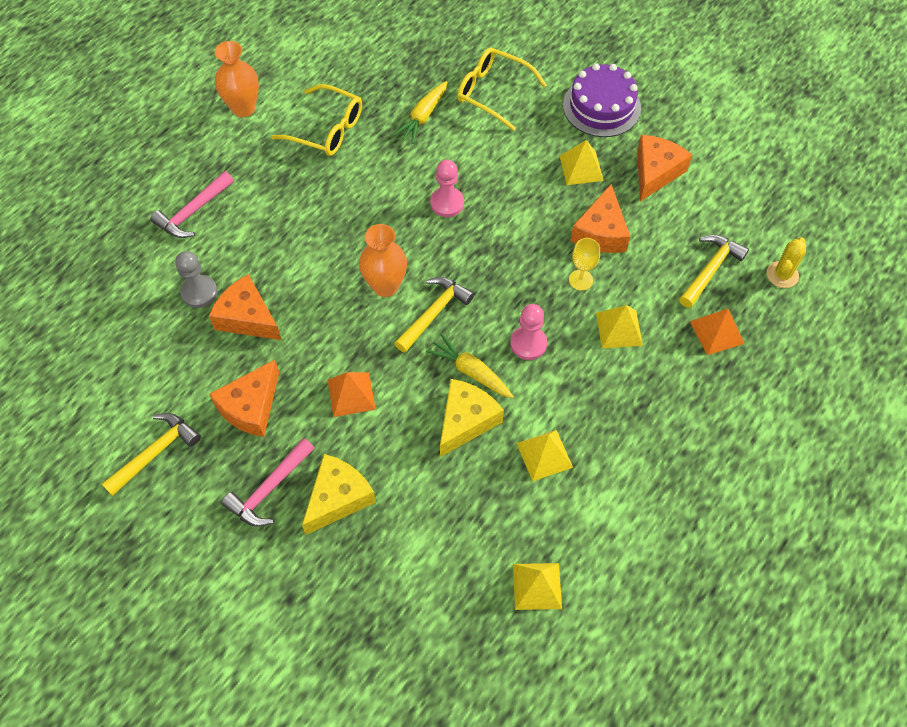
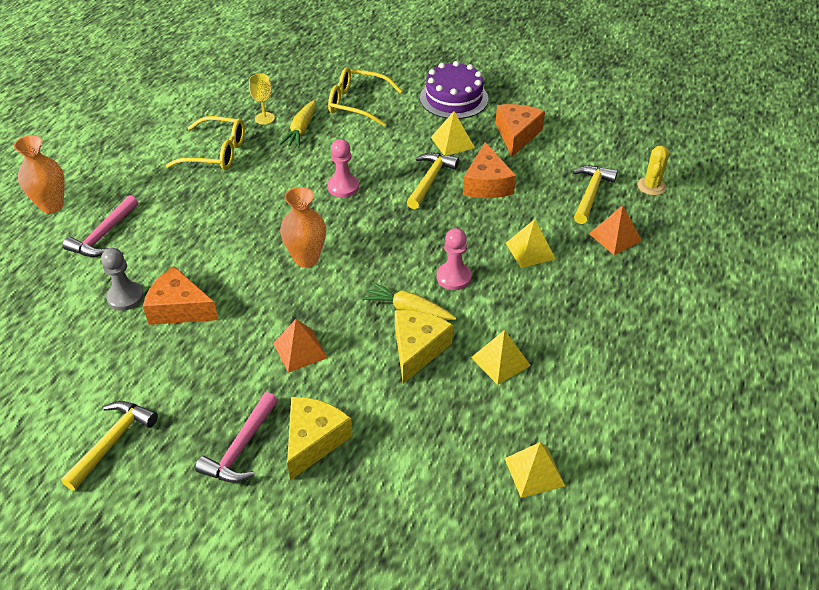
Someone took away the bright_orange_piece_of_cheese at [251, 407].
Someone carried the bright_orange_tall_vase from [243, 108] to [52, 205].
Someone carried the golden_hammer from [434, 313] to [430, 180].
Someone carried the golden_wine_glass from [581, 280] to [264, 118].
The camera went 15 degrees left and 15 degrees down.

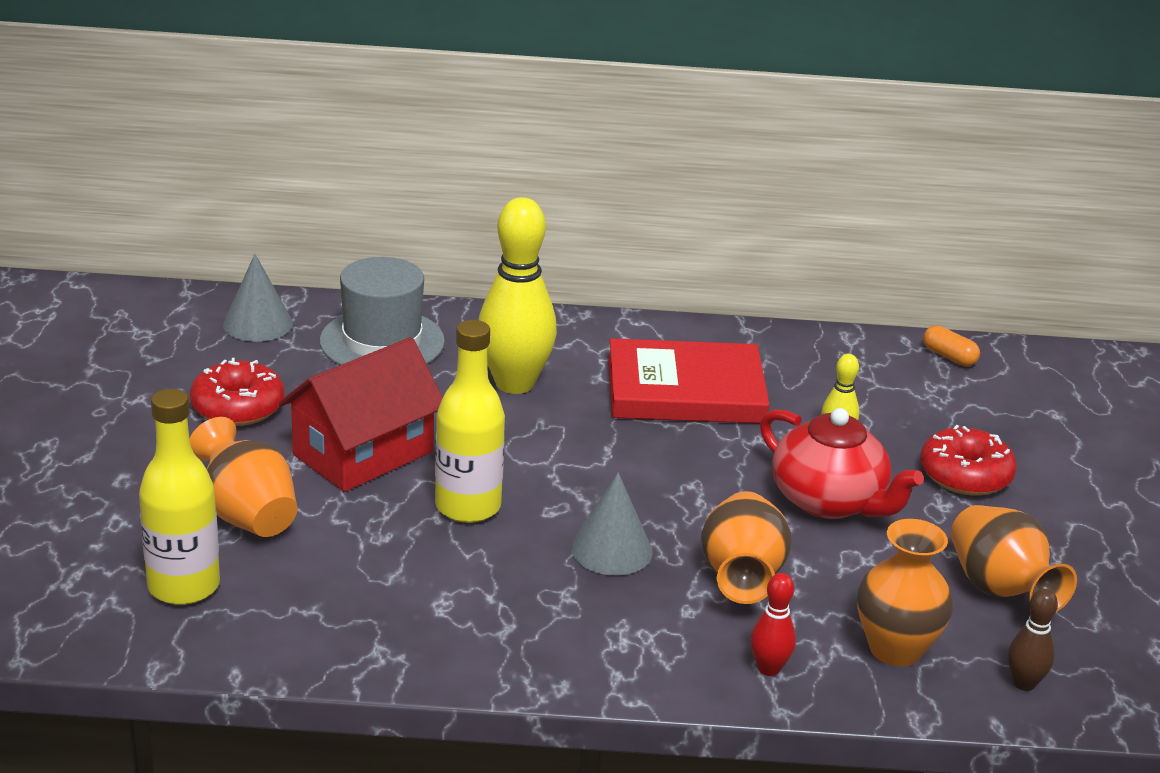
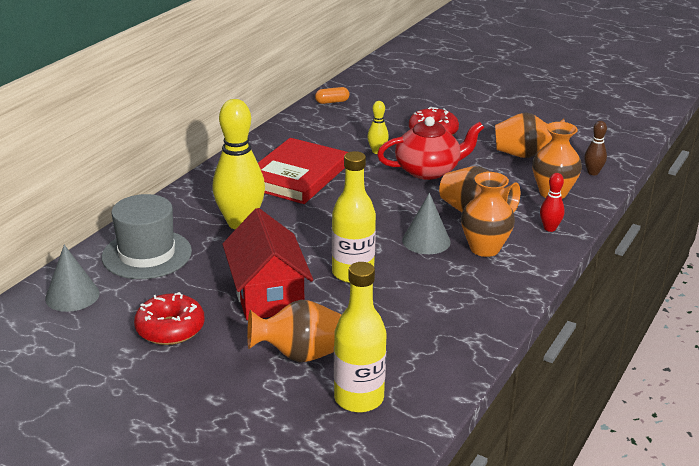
Someone put down the bright_orange_tall_vase at [484, 248].
The camera went 60 degrees left and 0 degrees up.

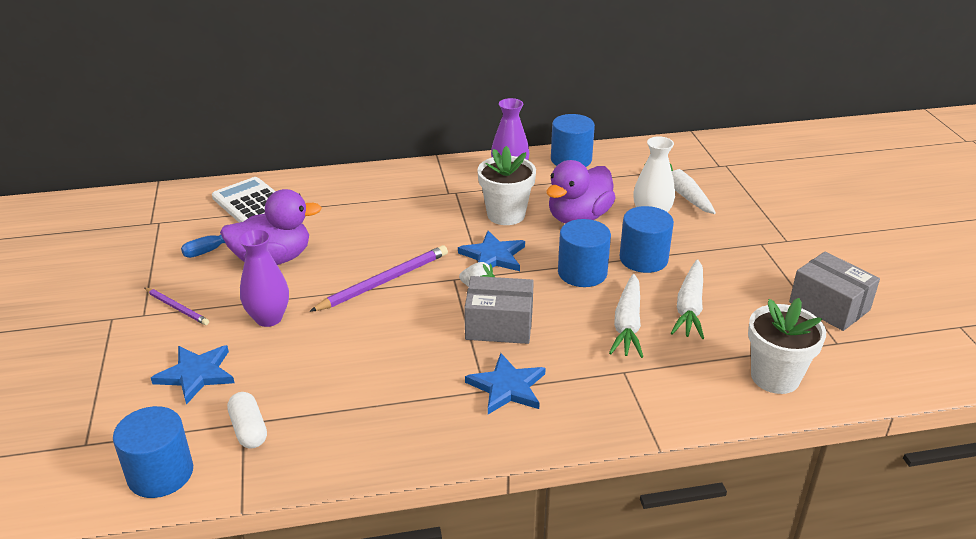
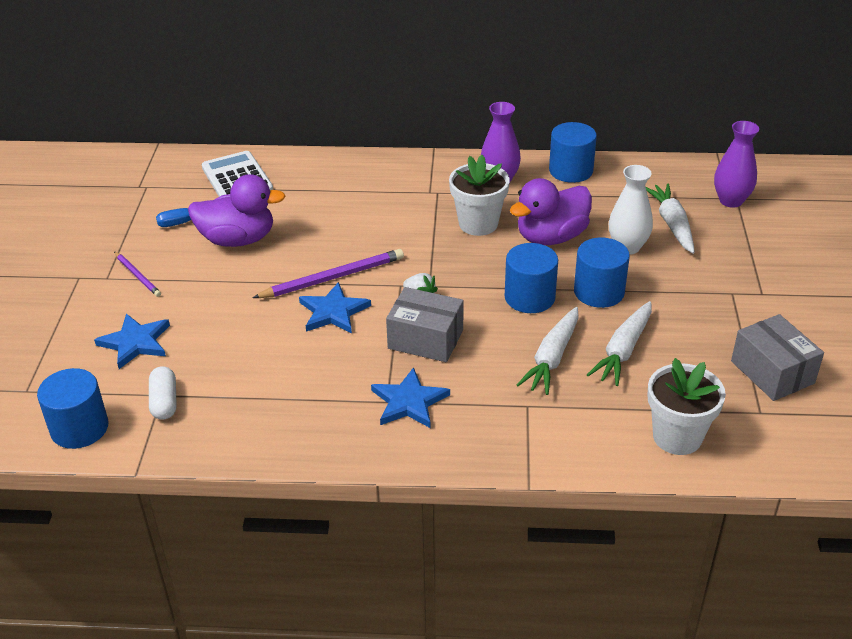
Someone carried the royal_purple_tall_vase from [268, 318] to [731, 201].
Someone carried the blue_star from [493, 256] to [333, 312].
The camera went 15 degrees right and 5 degrees up.

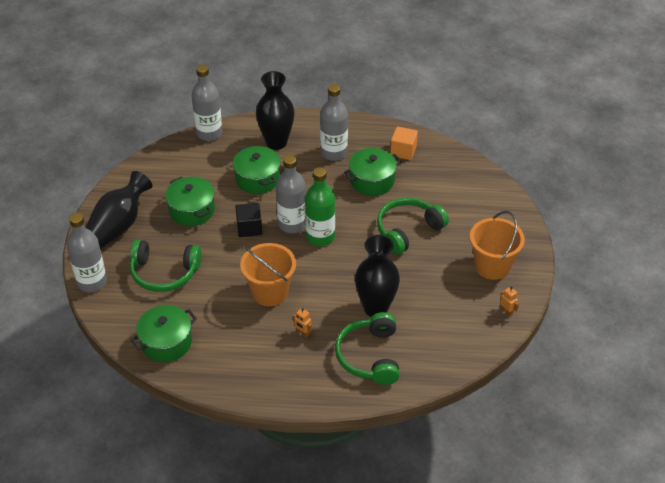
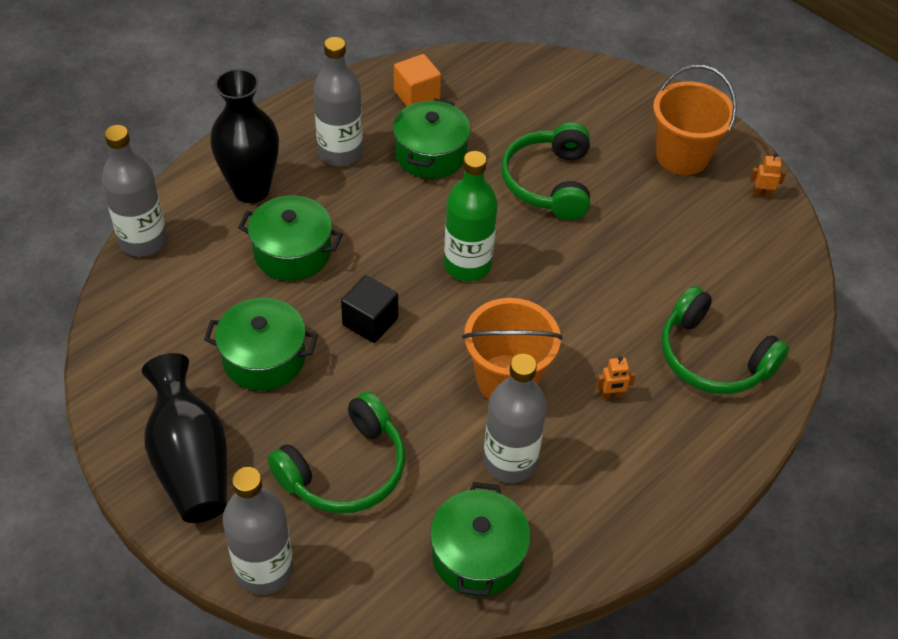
Someone took away the black_tall_vase at [375, 308].
Someone carried the gray_bottle from [292, 224] to [509, 461].
The camera went 50 degrees left and 5 degrees up.

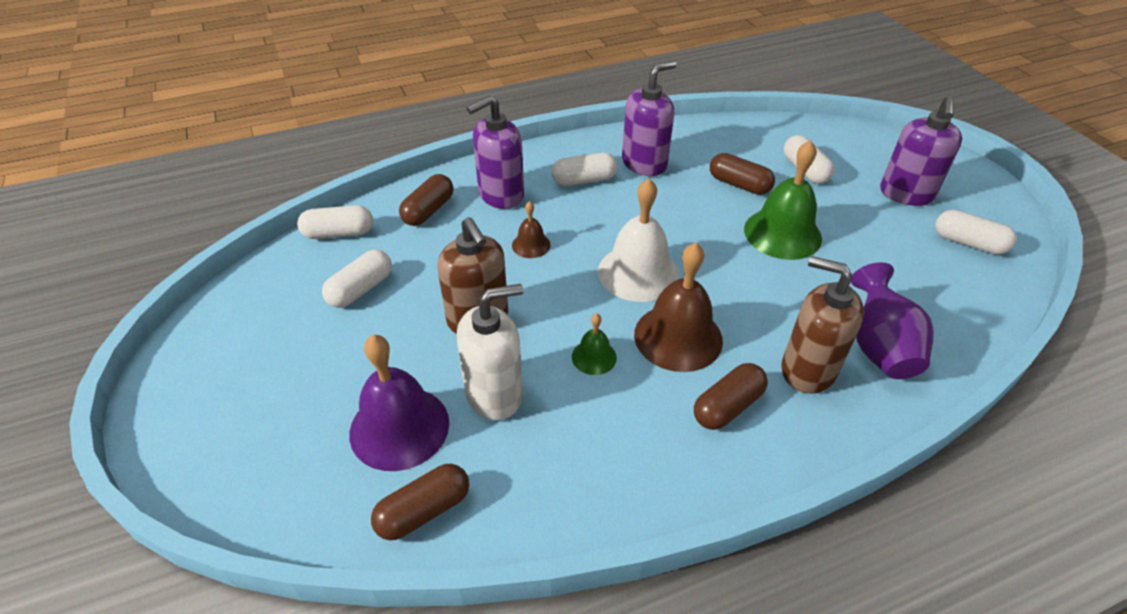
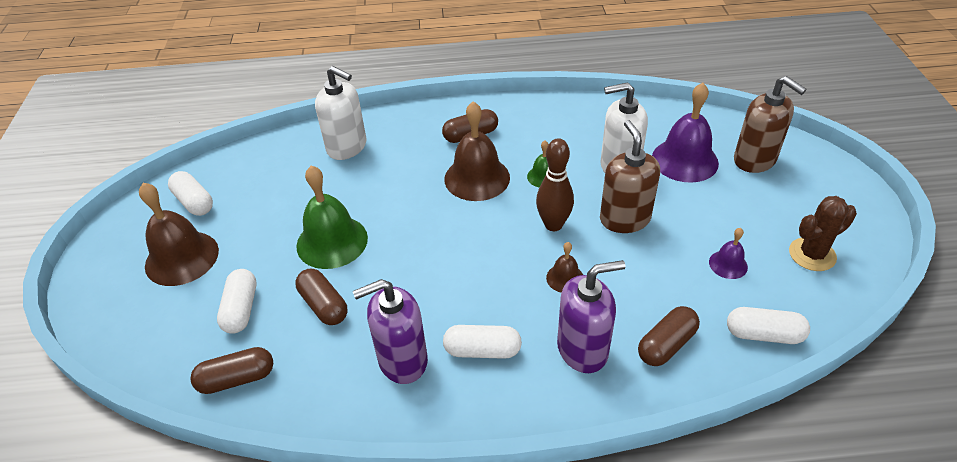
Someone took away the white_hand_bell at [638, 272].
Someone put down the russet_tenpin at [553, 225].
Someone put down the russet_prickly_plant at [812, 254].
Someone carried the russet_pill from [424, 511] to [237, 379].
Someone carried the russet_soap_dispenser from [807, 369] to [755, 160].
Someone swapped the white_pill at [361, 289] for the royal_purple_hand_bell at [728, 264].
Someone swapped the royal_purple_tall_vase at [879, 348] for the white_soap_dispenser at [347, 147].
Someone swapped the royal_purple_soap_dispenser at [906, 194] for the russet_hand_bell at [182, 258].
The camera went 160 degrees left and 0 degrees up.

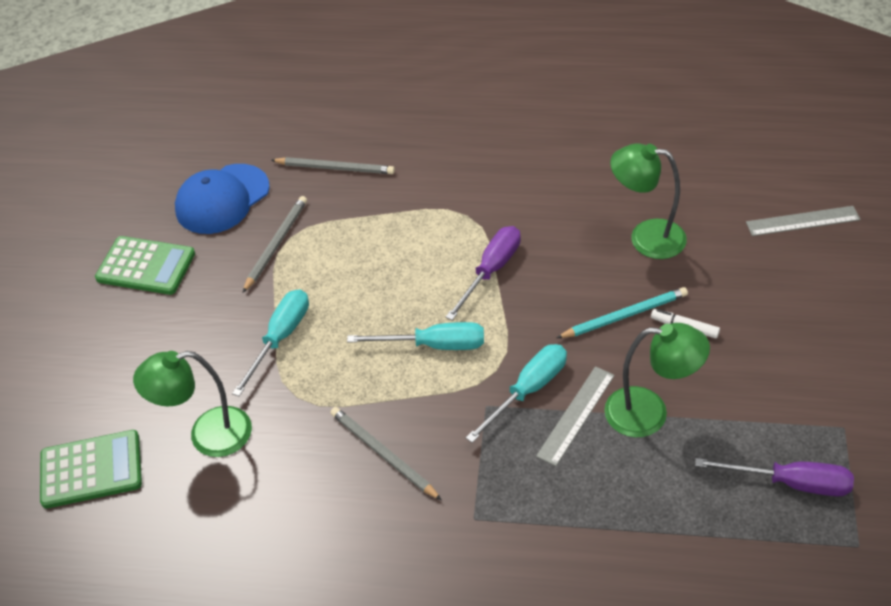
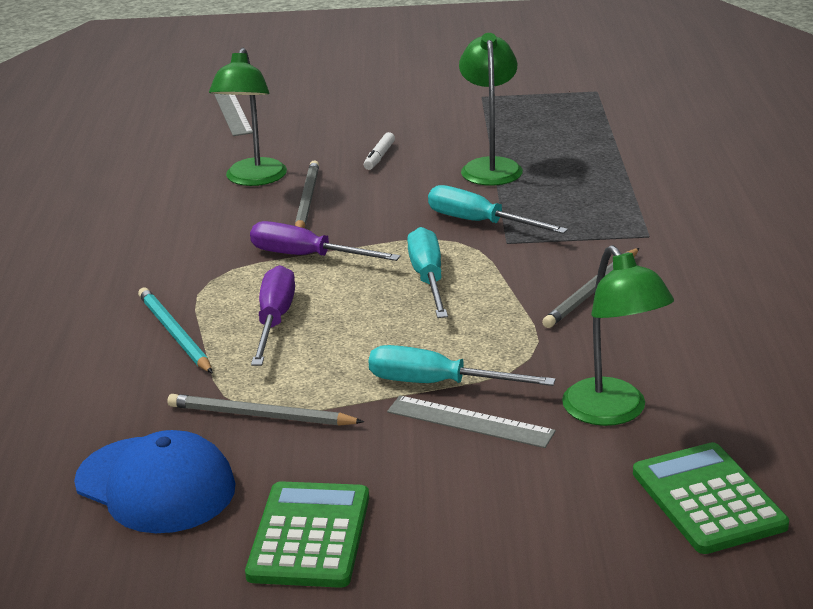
Someone carried the gray_lead_pencil from [335, 168] to [307, 200].
Someone carried the gray_ruler from [576, 415] to [470, 422].
Someone carried the teal_lead_pencil from [625, 315] to [174, 333].
Someone carried the royal_purple_hand_screwdriver from [791, 483] to [274, 321].
The camera went 100 degrees left and 20 degrees down.

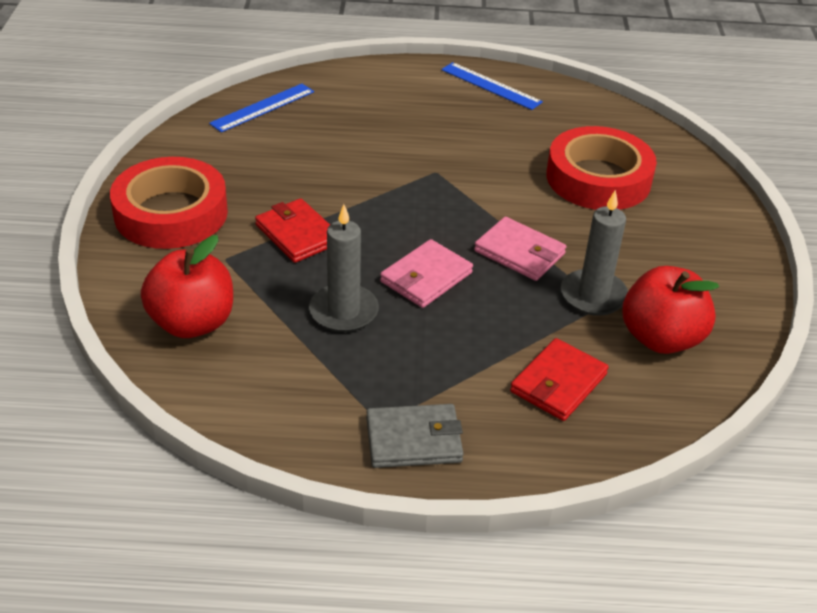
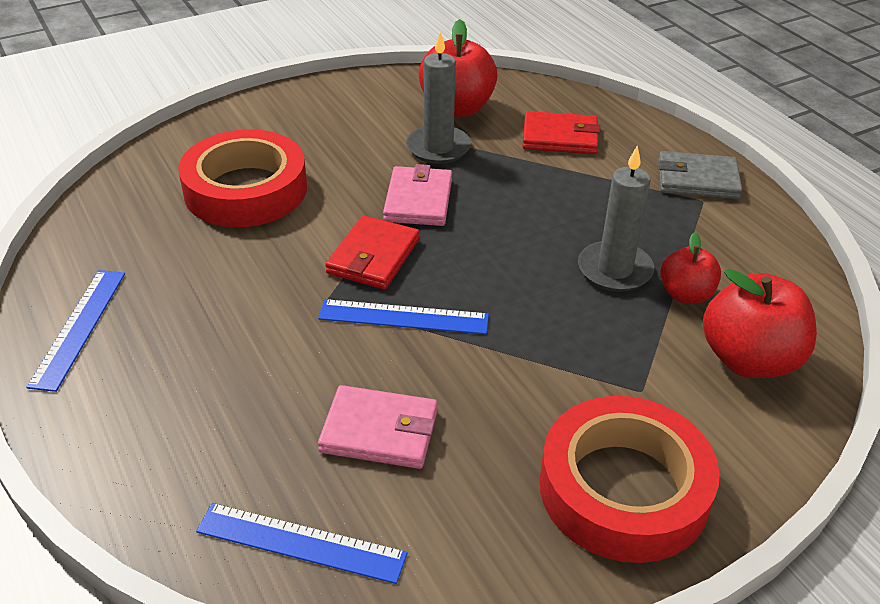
Someone put down the blue_ruler at [403, 317].
Someone put down the crimson_toy_apple at [685, 294].
Someone carried the crimson_wallet from [297, 234] to [373, 257].
Someone carried the rosy_wallet from [426, 277] to [379, 431].
Someone rotated the gray_wallet at [414, 440] by 45 degrees counterclockwise.
The camera went 120 degrees left and 0 degrees up.

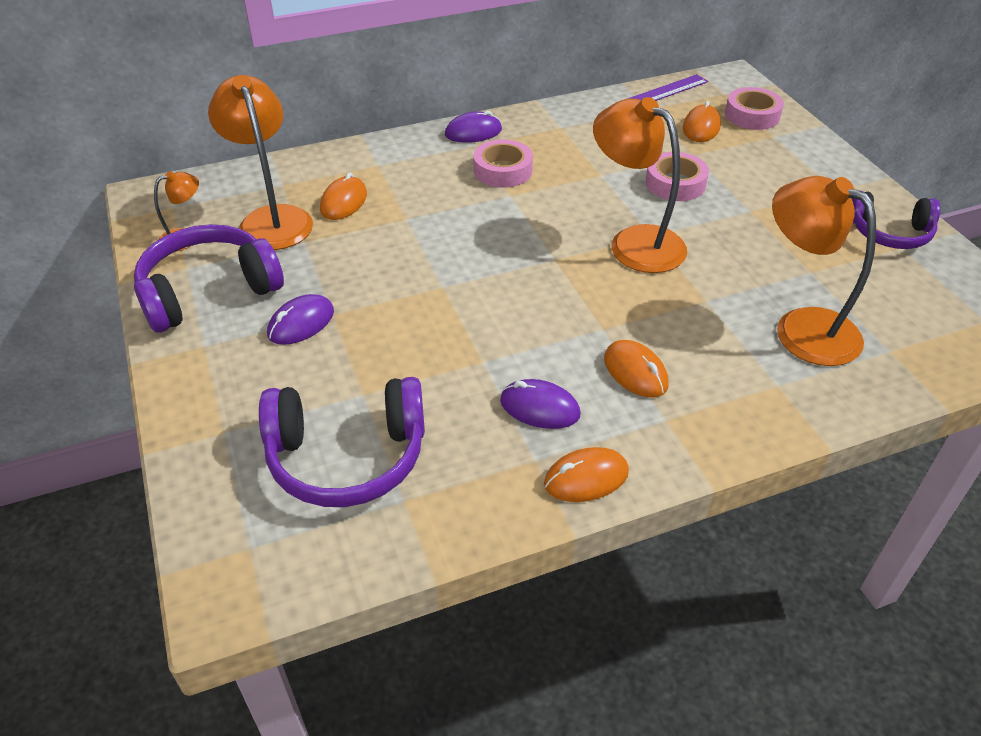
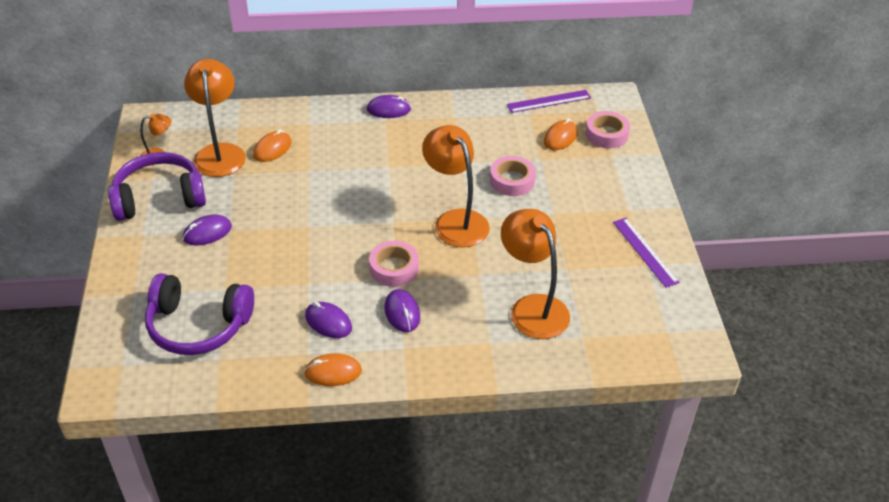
Someone carried the rosy_sticky_tape from [503, 170] to [394, 268].
Someone swapped the royal_purple_headphones at [889, 233] for the royal_purple_ruler at [645, 252].
Someone repainted the bright_orange_mouse at [635, 372], which became the royal_purple_mouse at [402, 313].
The camera went 15 degrees right and 0 degrees up.

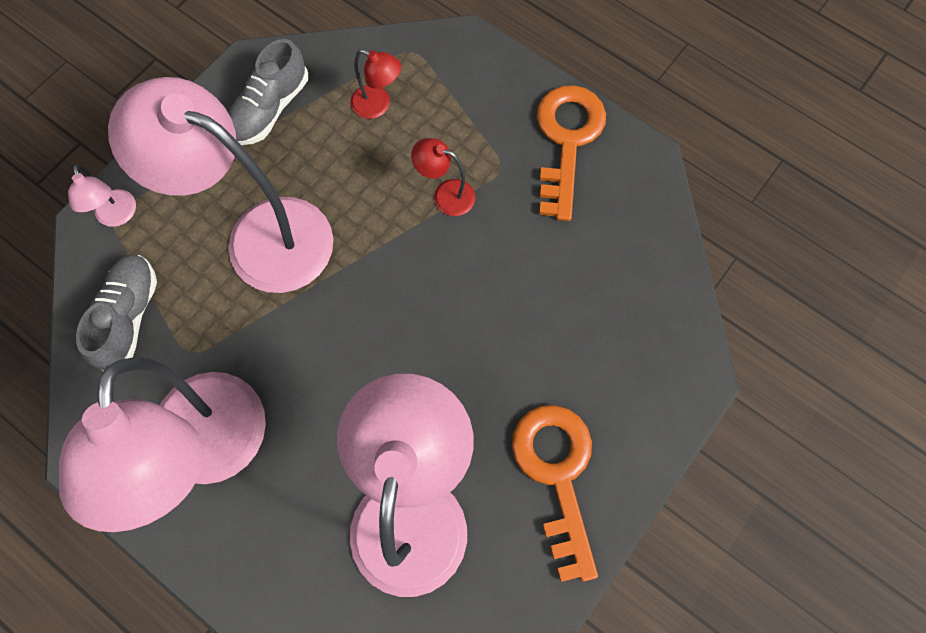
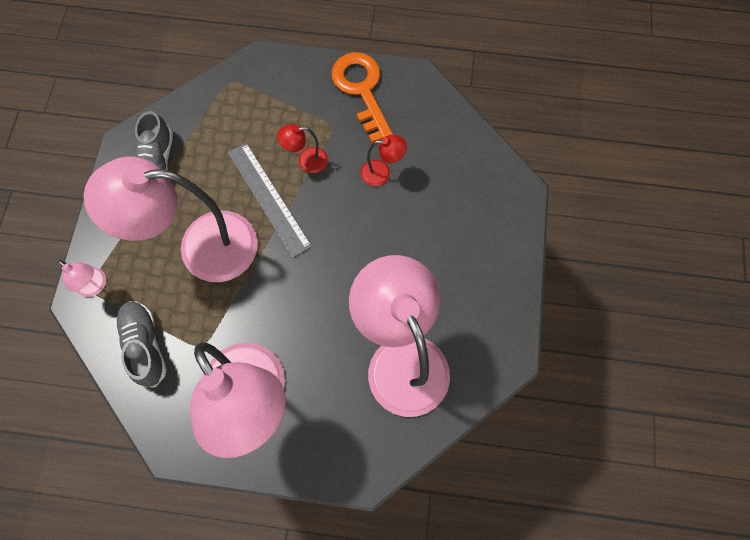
Someone took away the bright_orange_key at [557, 475].
Someone put down the gray_ruler at [268, 198].
Someone carried the crimson_reading_lamp from [378, 106] to [382, 173].
The camera went 30 degrees left and 0 degrees up.

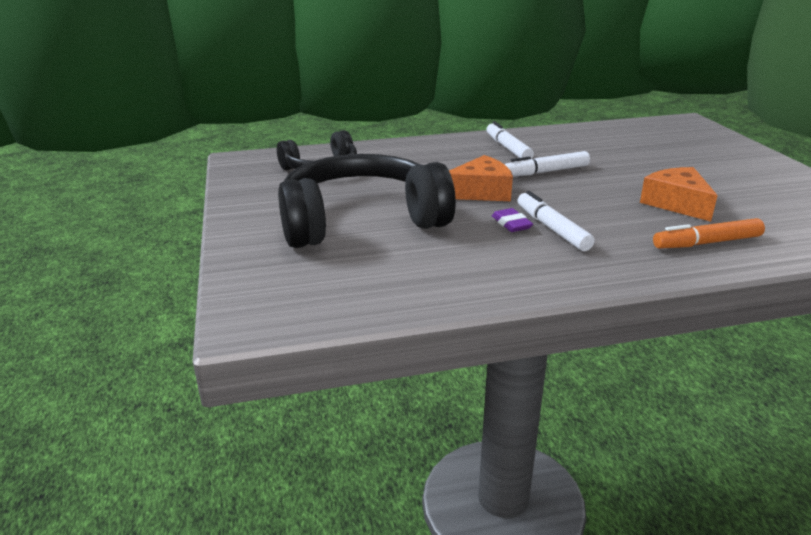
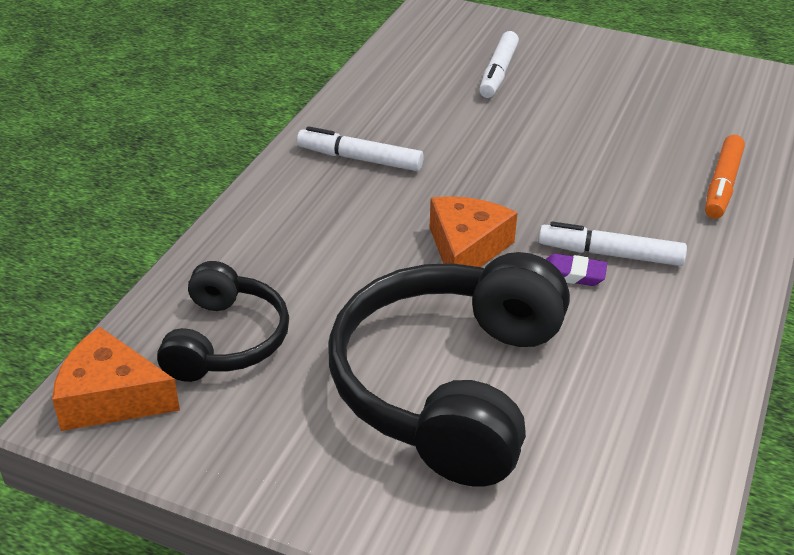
Someone carried the white_marker_pen from [545, 172] to [498, 72].
Someone carried the bright_orange_piece_of_cheese from [676, 203] to [111, 397].
The camera went 55 degrees left and 10 degrees up.

